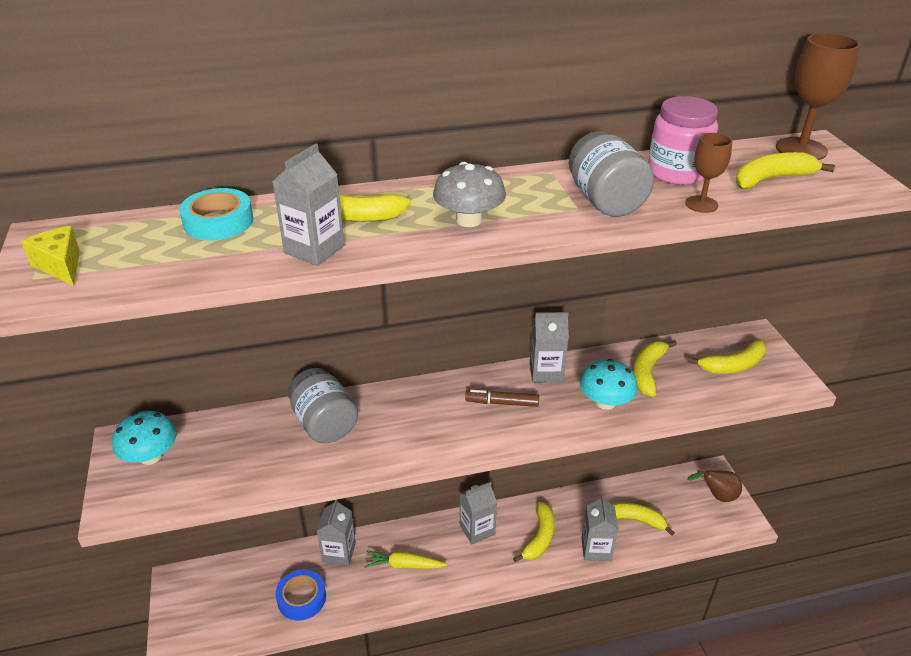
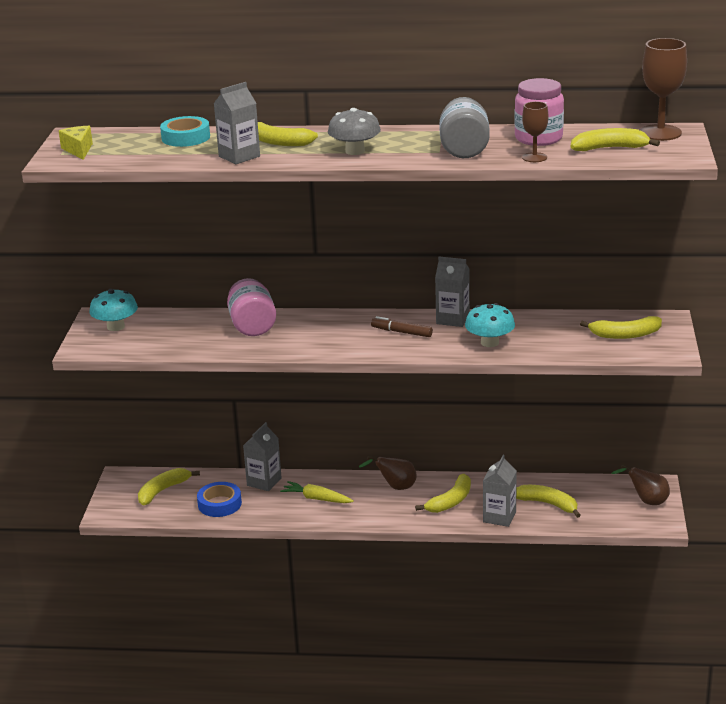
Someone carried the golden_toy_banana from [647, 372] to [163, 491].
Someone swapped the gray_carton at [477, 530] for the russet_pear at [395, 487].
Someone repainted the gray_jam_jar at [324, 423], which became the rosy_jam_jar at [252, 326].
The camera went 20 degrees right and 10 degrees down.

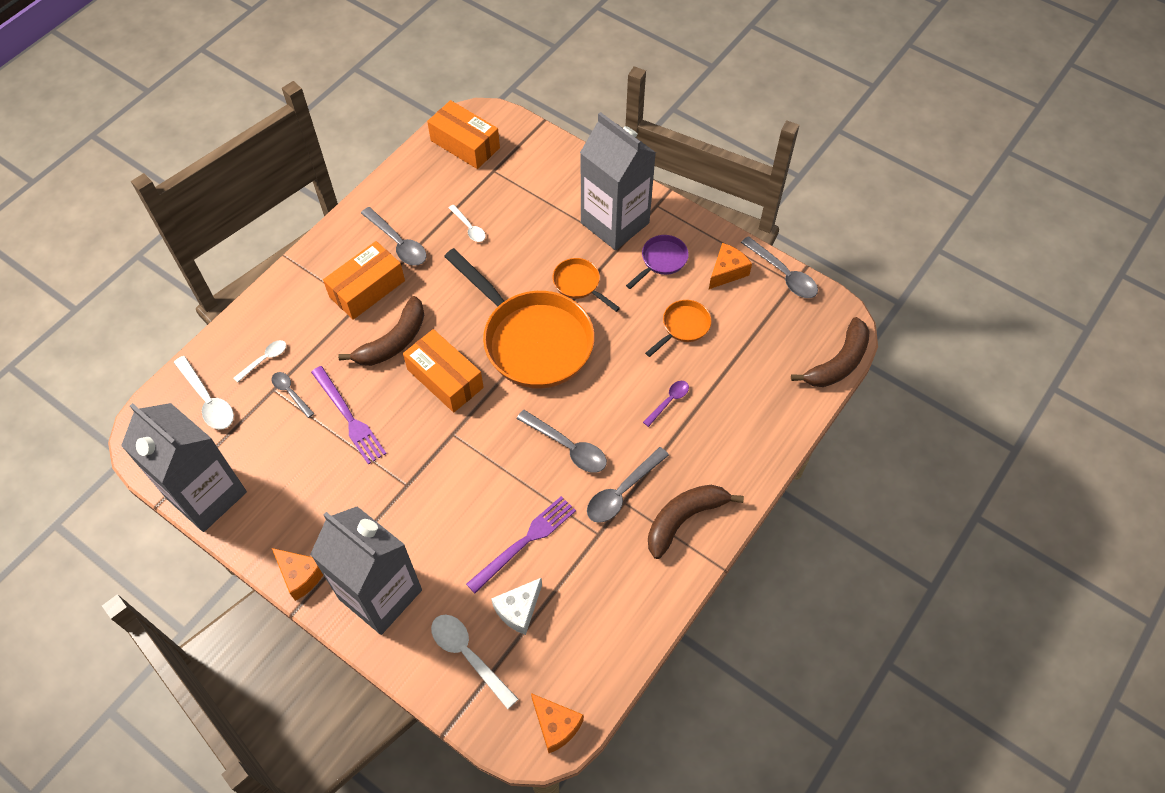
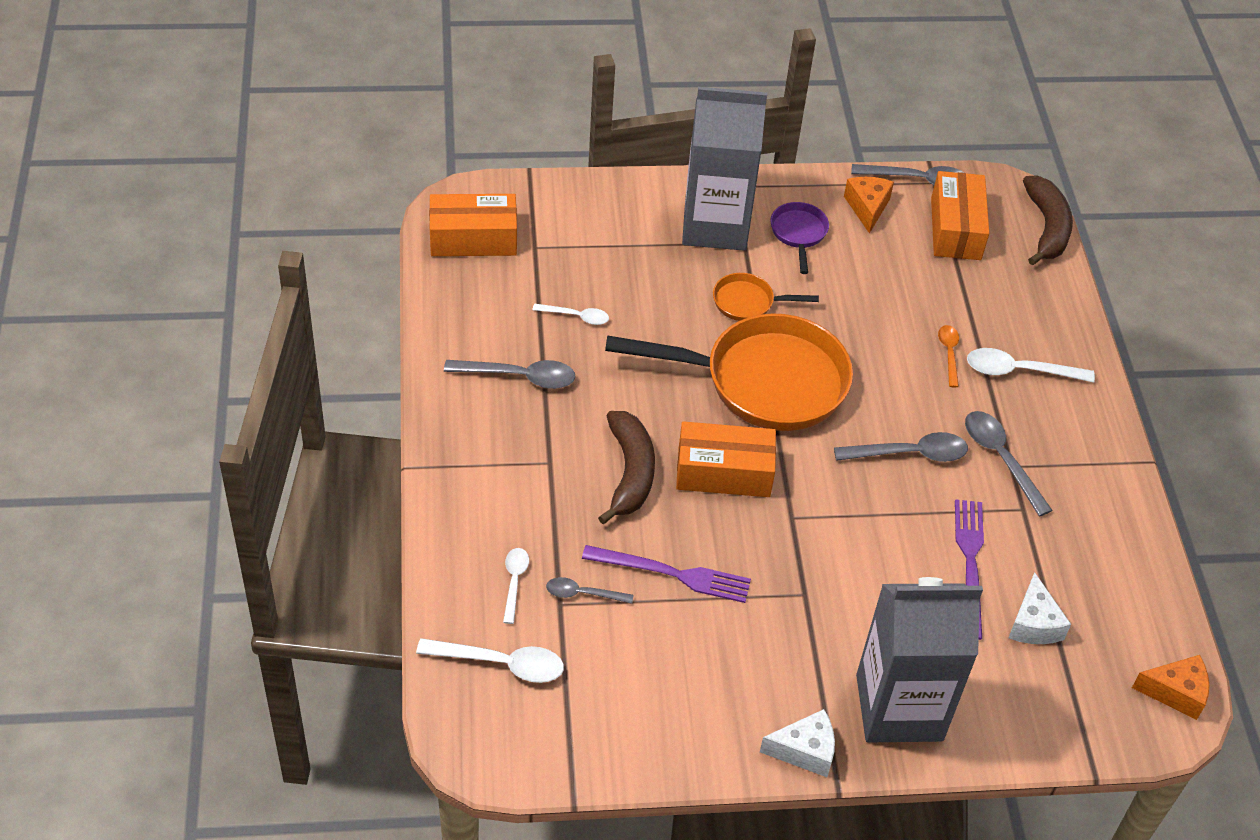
Someone took away the gray_carton at [207, 495].
Someone took away the bright_orange_pan at [683, 327].
Someone took away the russet_toy_banana at [684, 519].
Someone carried the bright_orange_parcel from [367, 289] to [955, 229].
Someone carried the white_teaspoon from [468, 655] to [1019, 371].
Someone repainted the bright_orange_piece_of_cheese at [301, 575], which became the white_piece_of_cheese at [804, 751].
Someone repainted the royal_purple_teaspoon at [669, 401], which became the bright_orange_teaspoon at [949, 353].
Someone rotated the gray_teaspoon at [622, 492] by 150 degrees clockwise.
The camera went 45 degrees left and 10 degrees down.

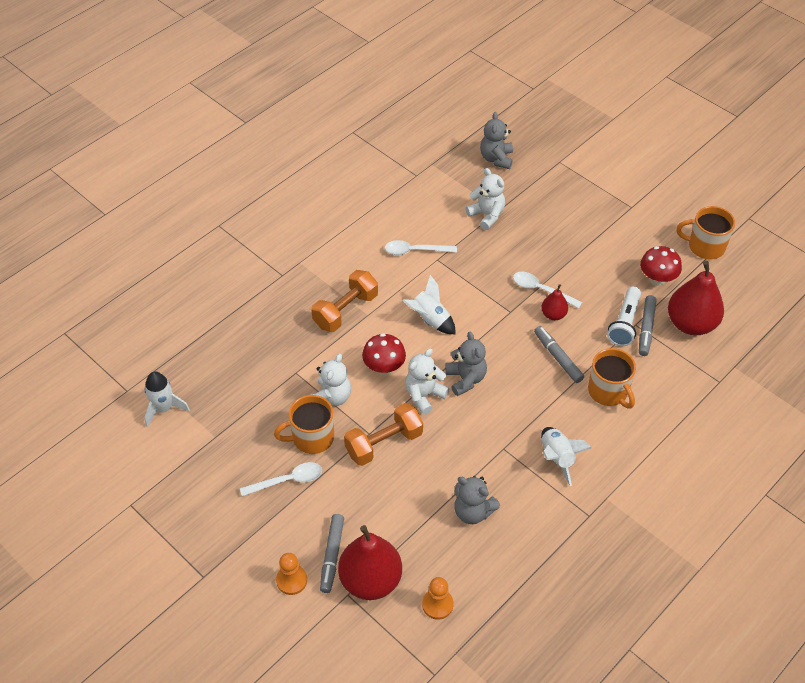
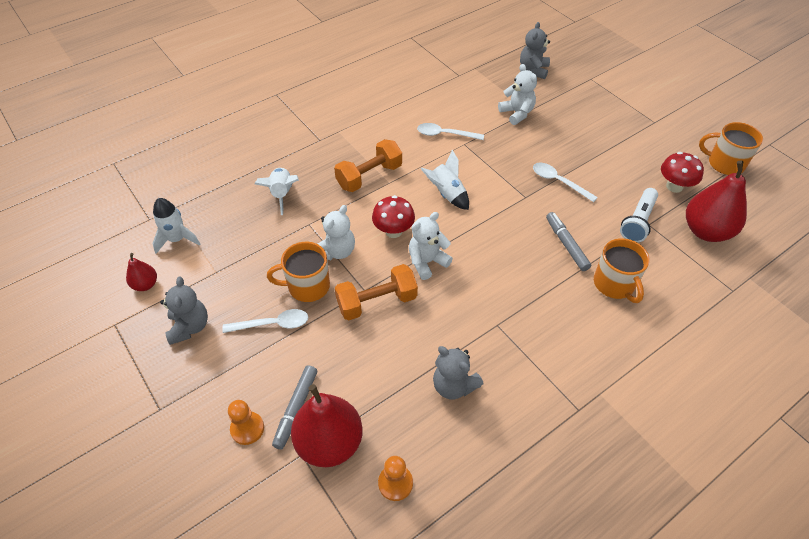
Someone took away the gray_marker_pen at [646, 329].
Someone carried the gray_stuffed_bear from [465, 379] to [189, 327].
Someone carried the crimson_pear from [553, 315] to [145, 284].
Someone carried the white_toy_rocket from [557, 458] to [282, 194].
The camera went 10 degrees right and 0 degrees up.

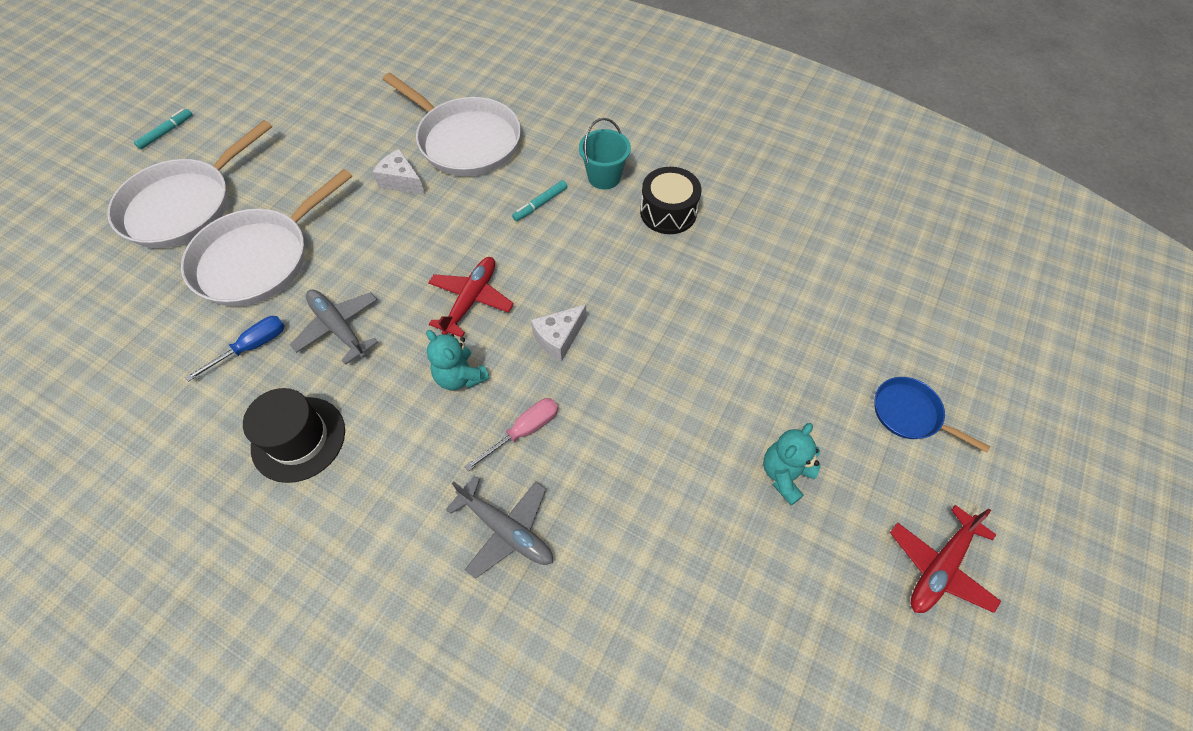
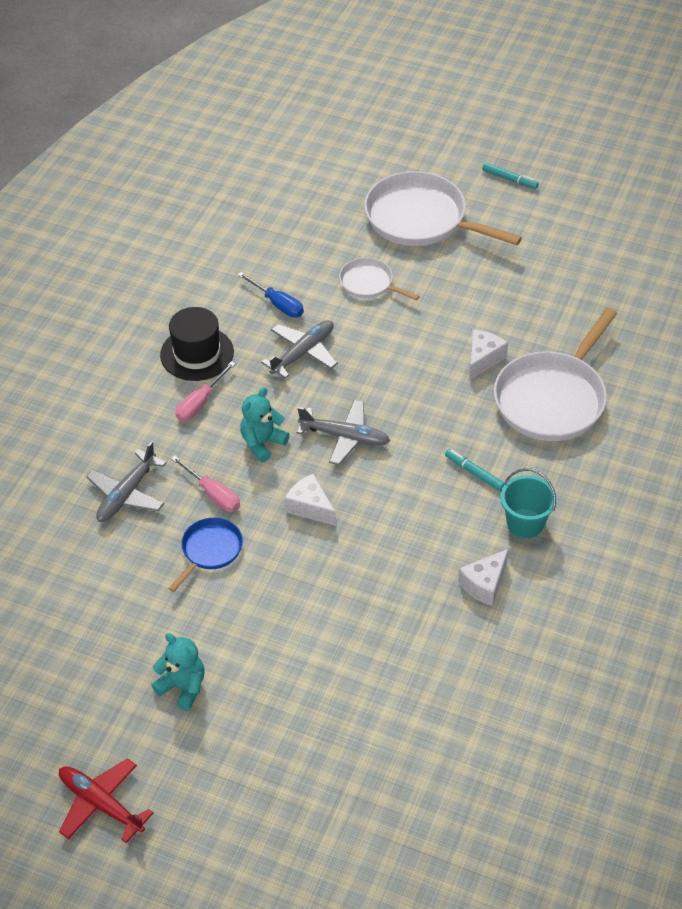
Someone put down the rosy_hand_screwdriver at [200, 403].
Someone carried the blue_pan from [910, 414] to [210, 550].
Someone swapped the black_toy_drum at [668, 212] for the white_piece_of_cheese at [484, 584].
Someone repainted the crimson_plane at [471, 300], which became the gray_plane at [344, 437].
Someone scaled the white_pan at [259, 259] by 0.51.
The camera went 85 degrees right and 10 degrees down.

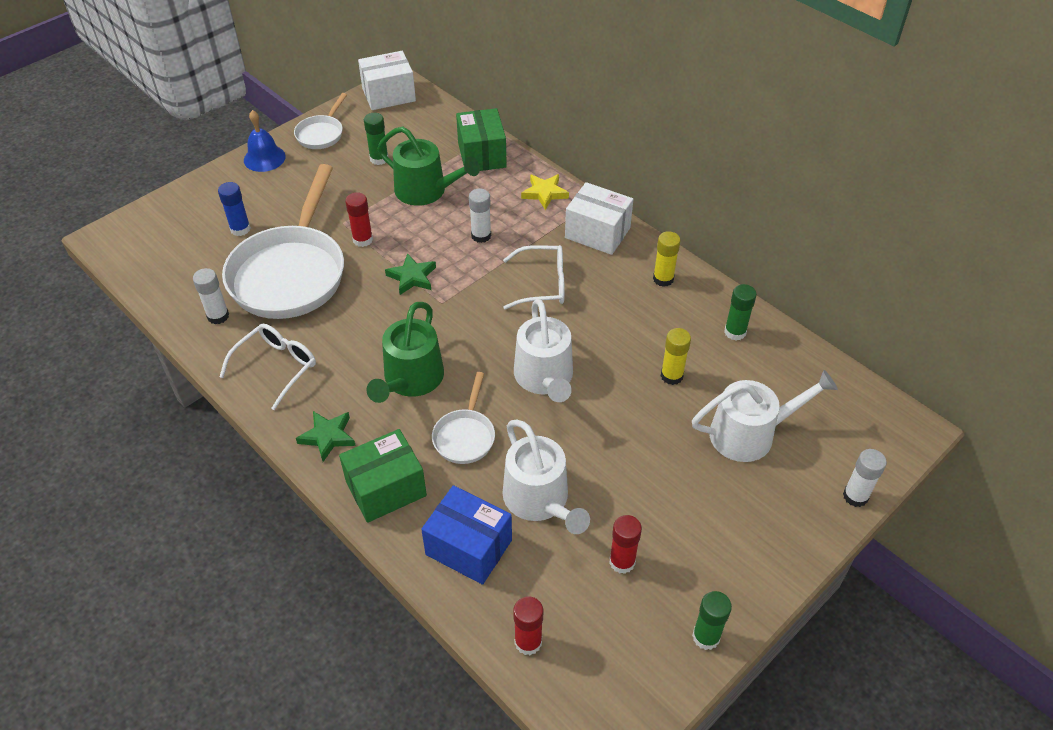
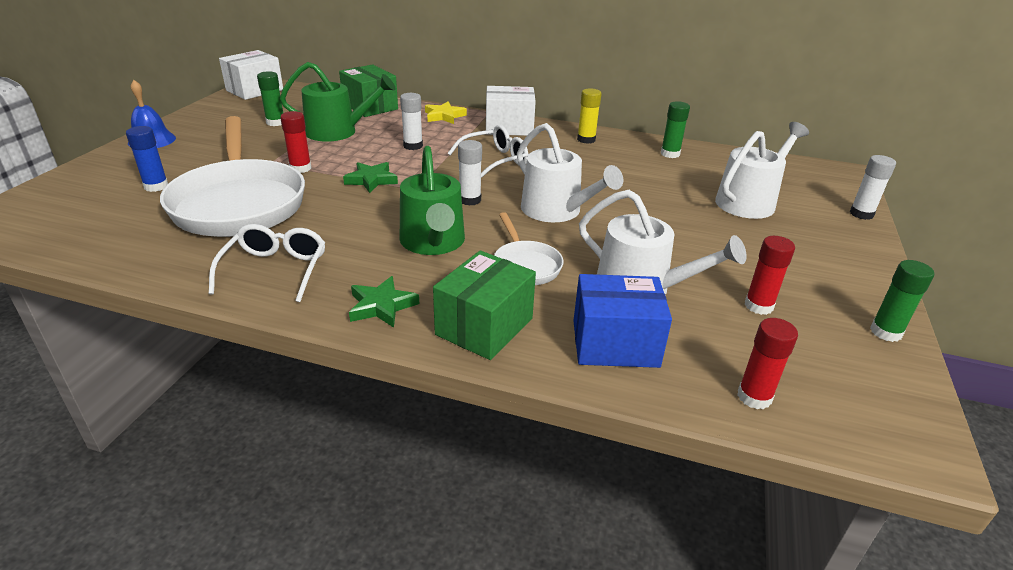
Someone took away the white_pan at [321, 134].
Someone took away the golden_glue_stick at [671, 376].
Someone carried the white_glue_stick from [218, 316] to [470, 200].
The camera went 30 degrees left and 15 degrees down.

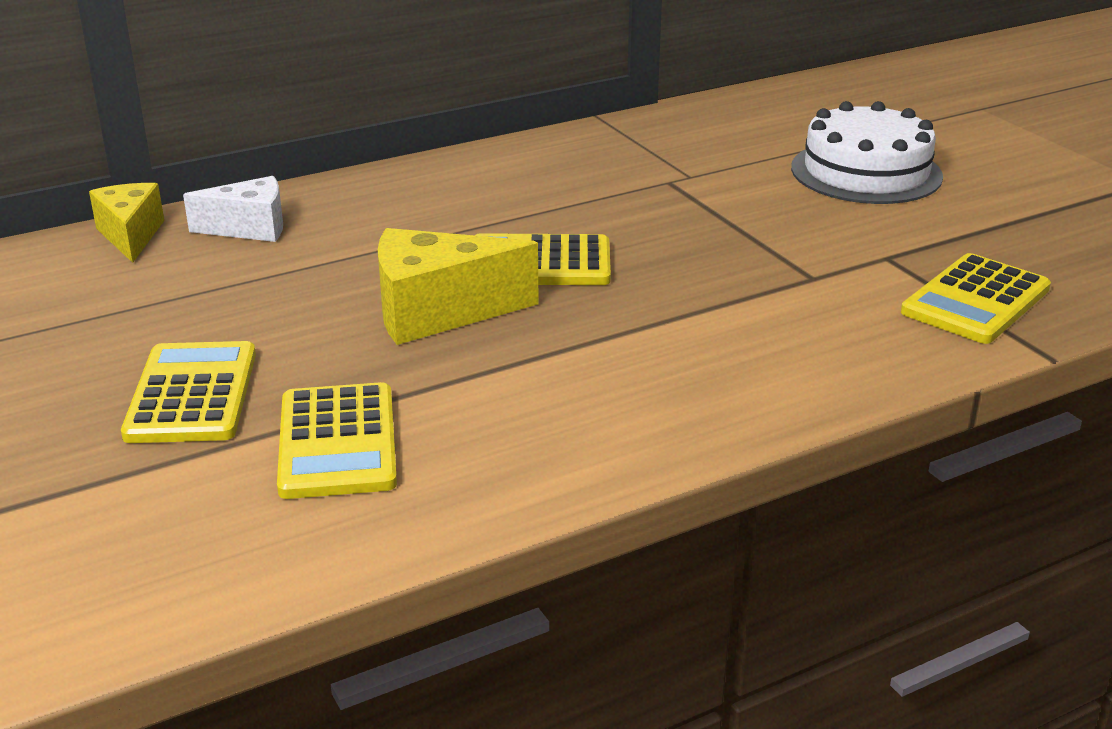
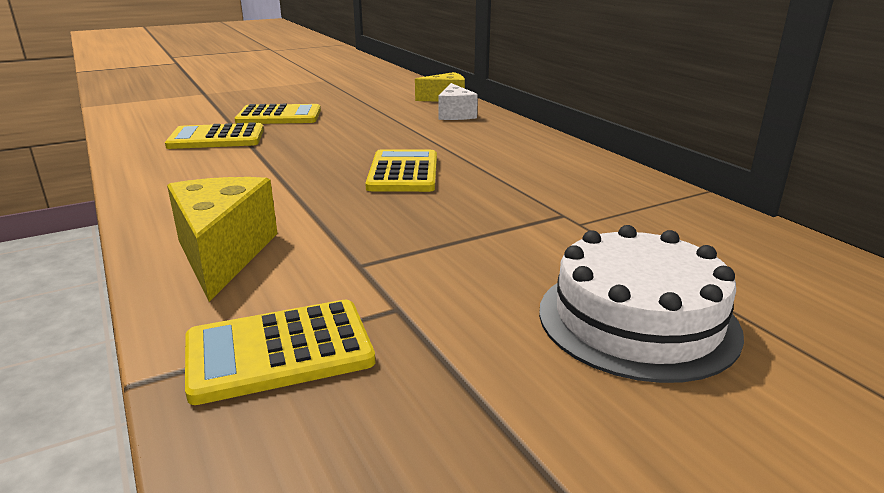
Someone carried the golden_piece_of_cheese from [437, 312] to [223, 254].
Someone rotated the golden_pocket_calculator at [976, 301] by 60 degrees counterclockwise.
The camera went 90 degrees right and 5 degrees down.

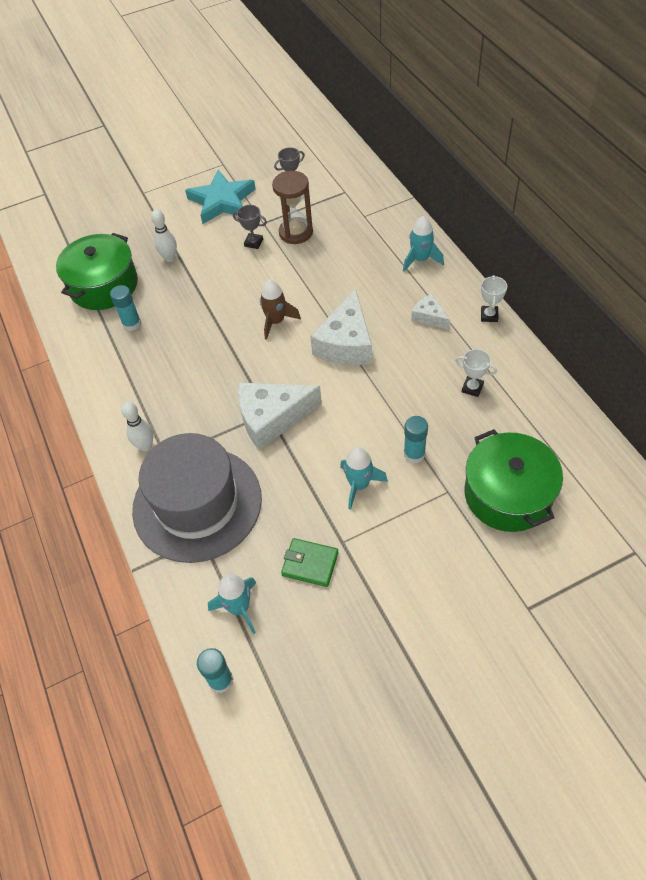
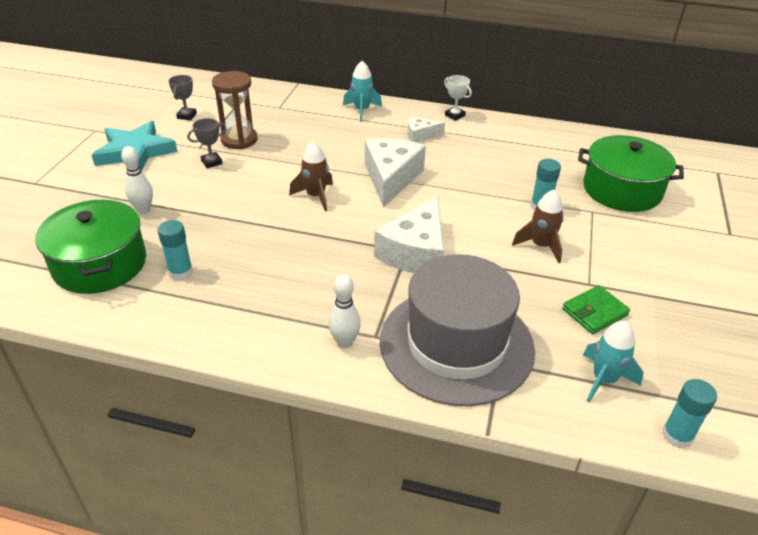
Someone took away the white_prize_cup at [472, 388].
Someone repainted the teal_toy_rocket at [359, 485], which became the russet_toy_rocket at [541, 246].
Someone rotated the white_piece_of_cheese at [346, 343] by 135 degrees counterclockwise.
The camera went 55 degrees left and 15 degrees down.

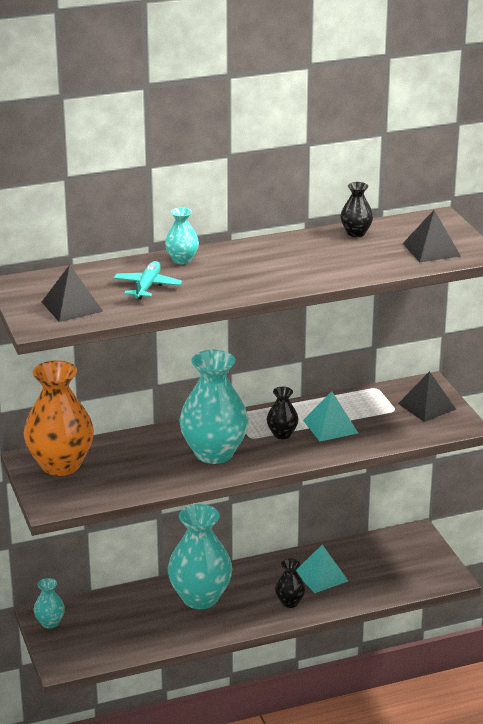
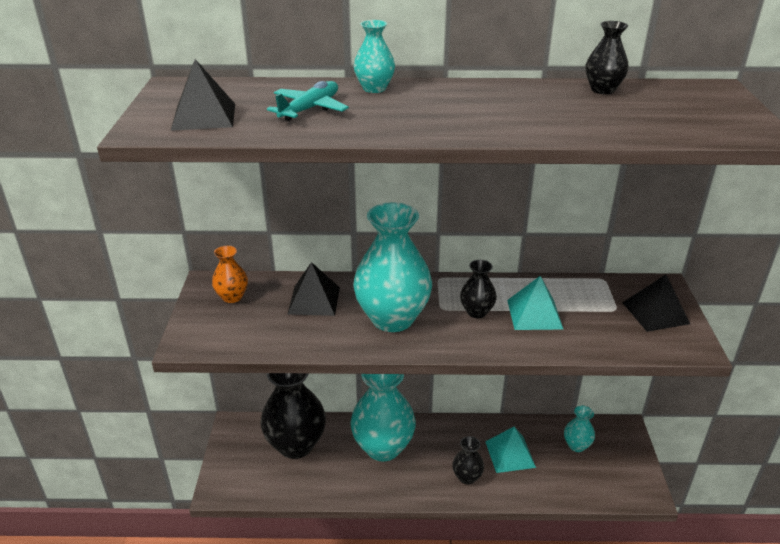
Someone put down the black_tall_vase at [296, 445].
Someone carried the teal_tall_vase from [50, 623] to [576, 445].
Someone carried the black_solid_pyramid from [431, 249] to [314, 300].
Someone scaled the bright_orange_tall_vase at [61, 465] by 0.47.
The camera went 20 degrees right and 5 degrees up.

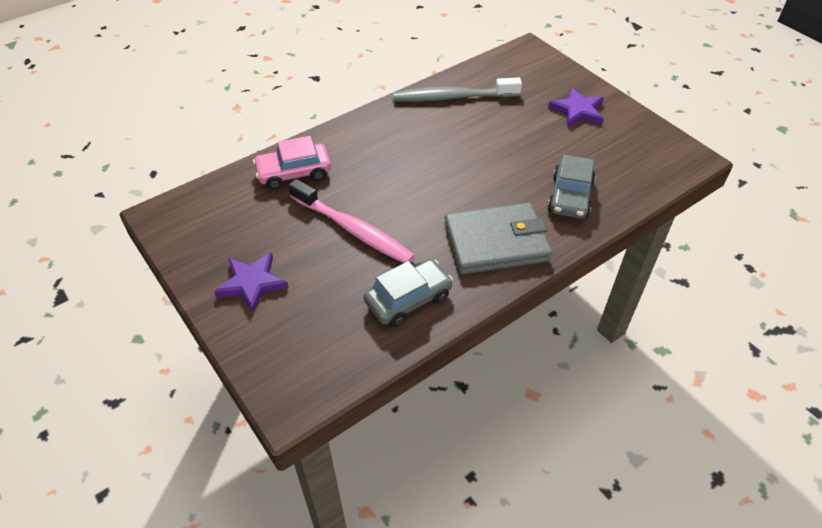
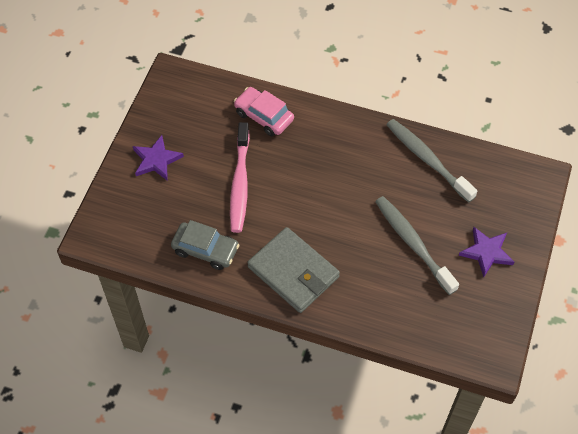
Someone took away the gray_toy_car at [570, 196].
Someone put down the gray_toothbrush at [413, 243].
The camera went 55 degrees right and 10 degrees up.

